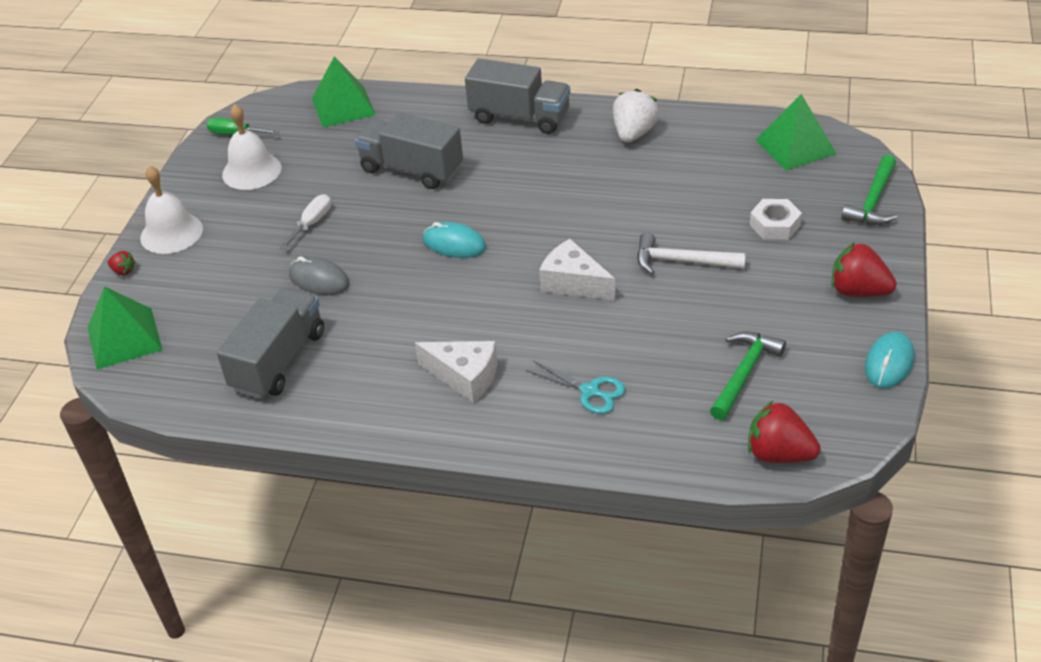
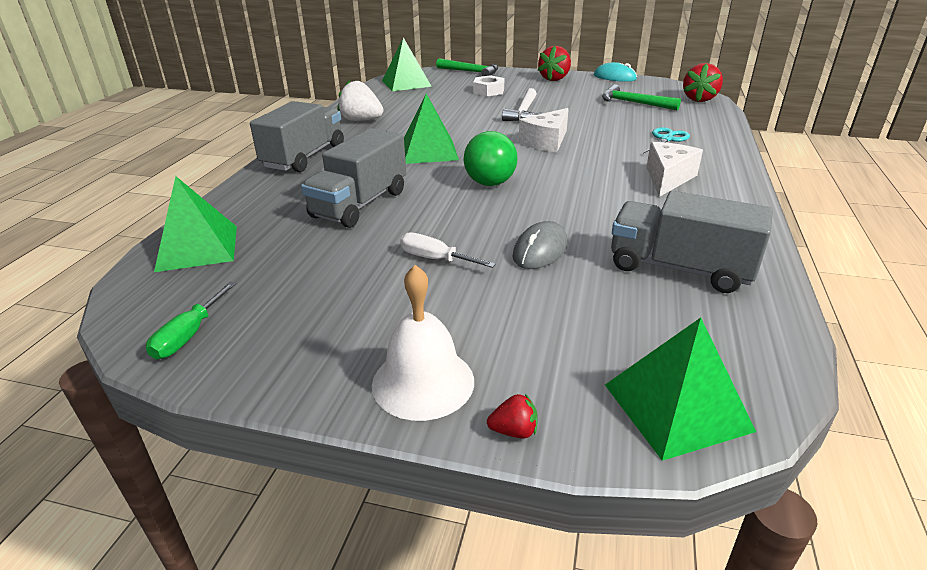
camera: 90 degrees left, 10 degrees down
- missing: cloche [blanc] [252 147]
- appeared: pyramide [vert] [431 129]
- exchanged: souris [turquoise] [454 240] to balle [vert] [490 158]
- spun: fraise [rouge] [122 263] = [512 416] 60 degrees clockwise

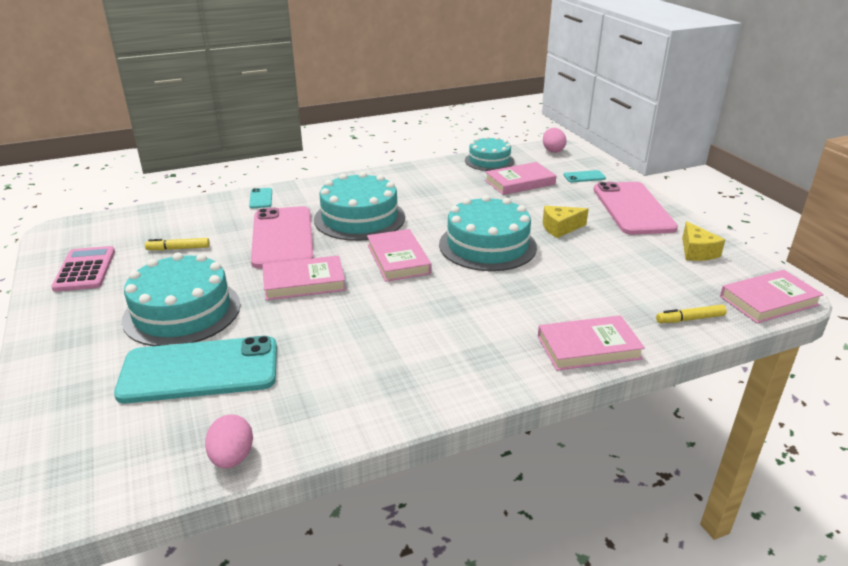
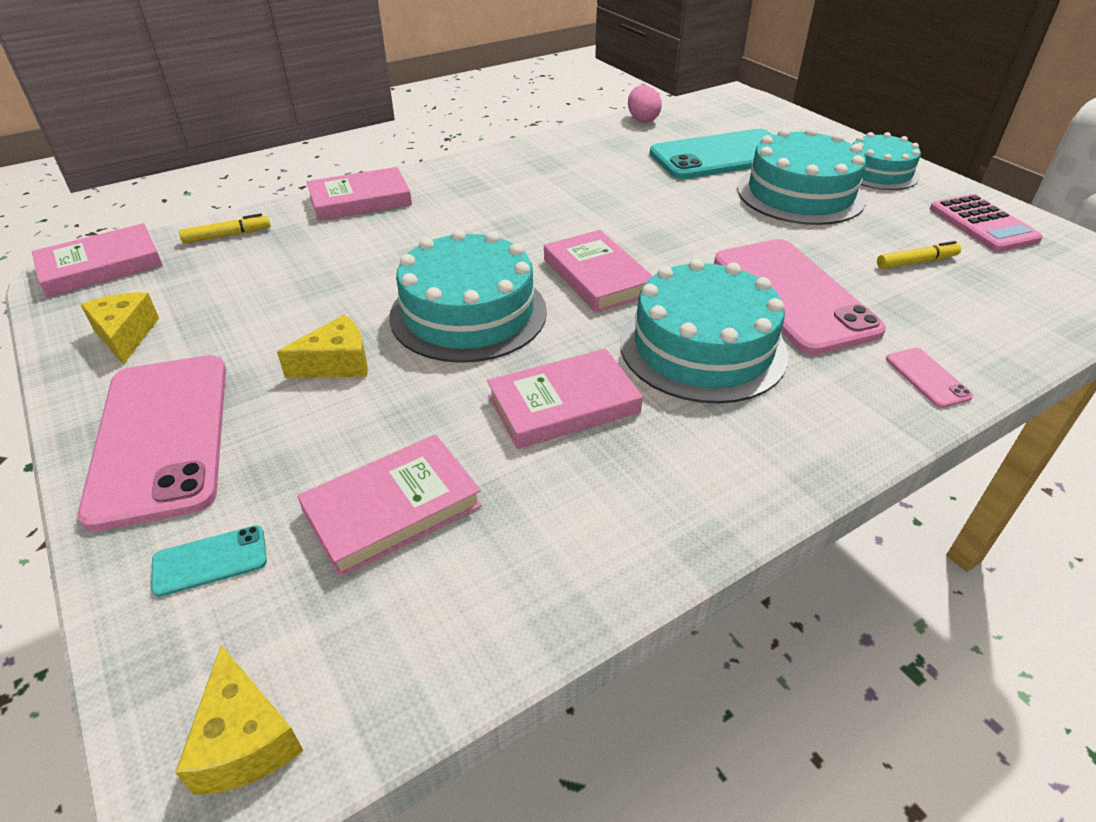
camera: 170 degrees right, 10 degrees up
- relocated: livre [rose] [304 278] to [565 399]
- relocated: gâteau [turquoise] [489 153] to [887 161]
- exchanged: œuf [rose] [554 140] to fromage [jaune] [239 720]
- colour: téléphone [turquoise] [260 198] to téléphone [rose] [929 378]

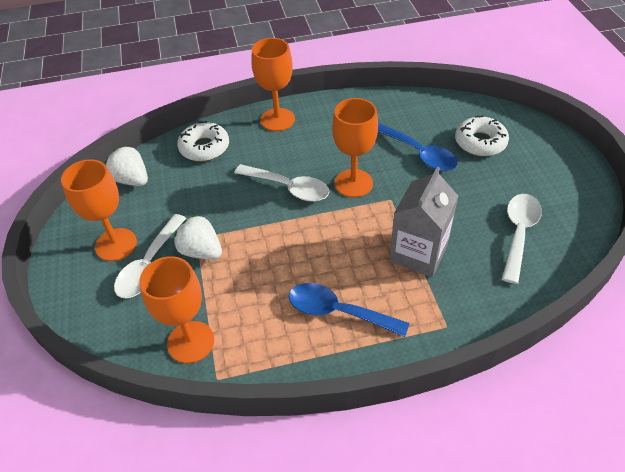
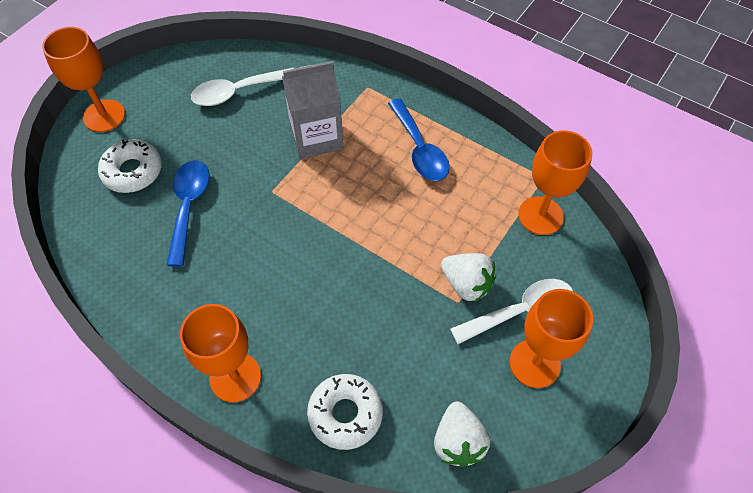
camera: 135 degrees left, 10 degrees up
- missing: cuillère [blanc] [282 183]
- relocated: verre à pied [orange] [355 148] to [83 79]
- spun: fraise [blanc] [198 237] = [468 277] 45 degrees counterclockwise

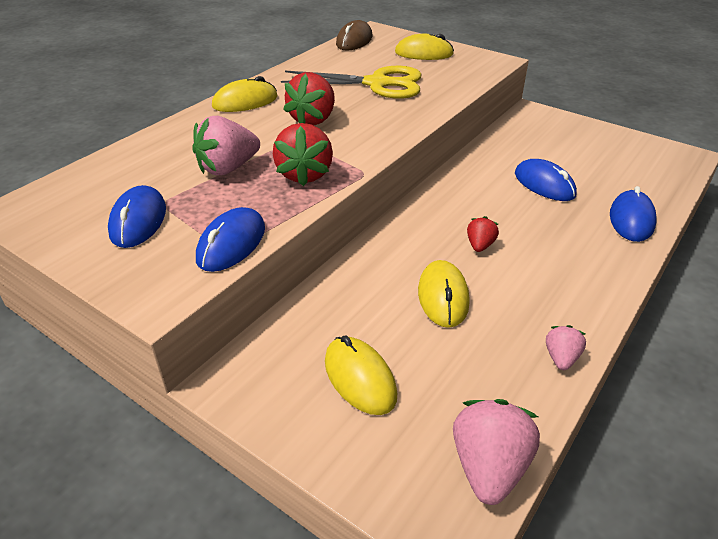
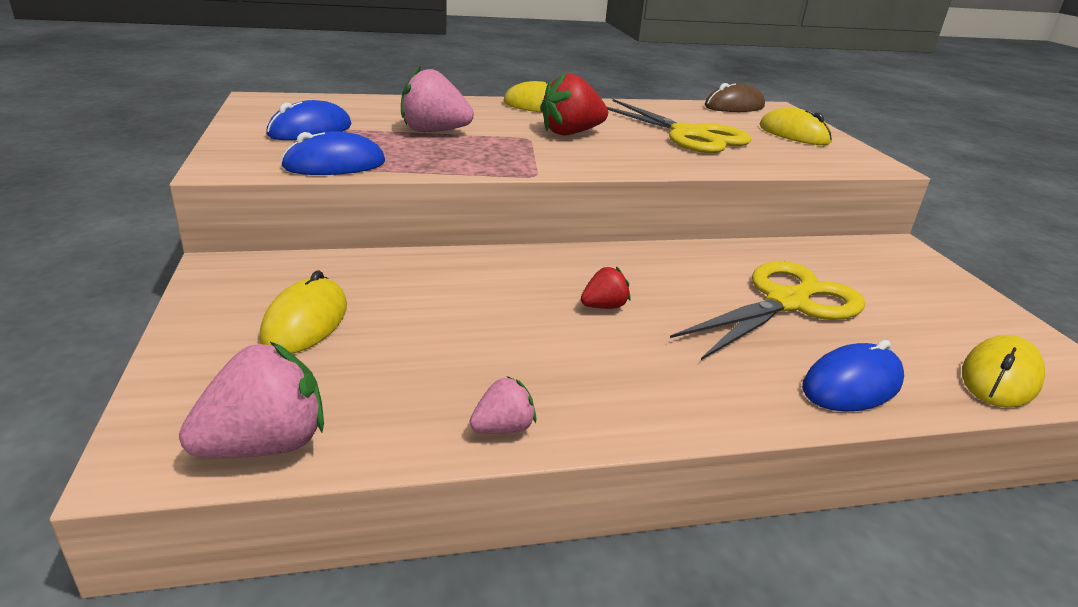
camera: 40 degrees right, 10 degrees down
- missing: fraise [rouge] [303 154]
- relocated: souris [jaune] [443 294] to [1003 371]
- exchanged: souris [bleu] [546 180] to ciseaux [jaune] [767 310]

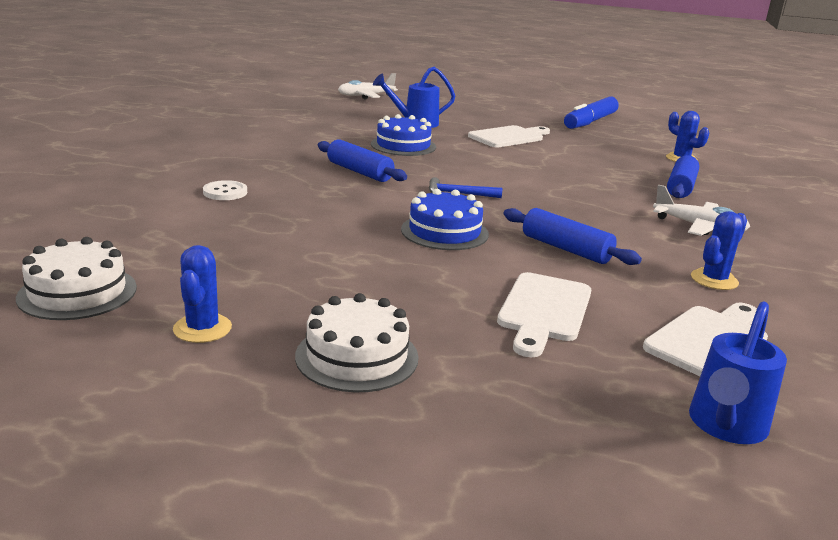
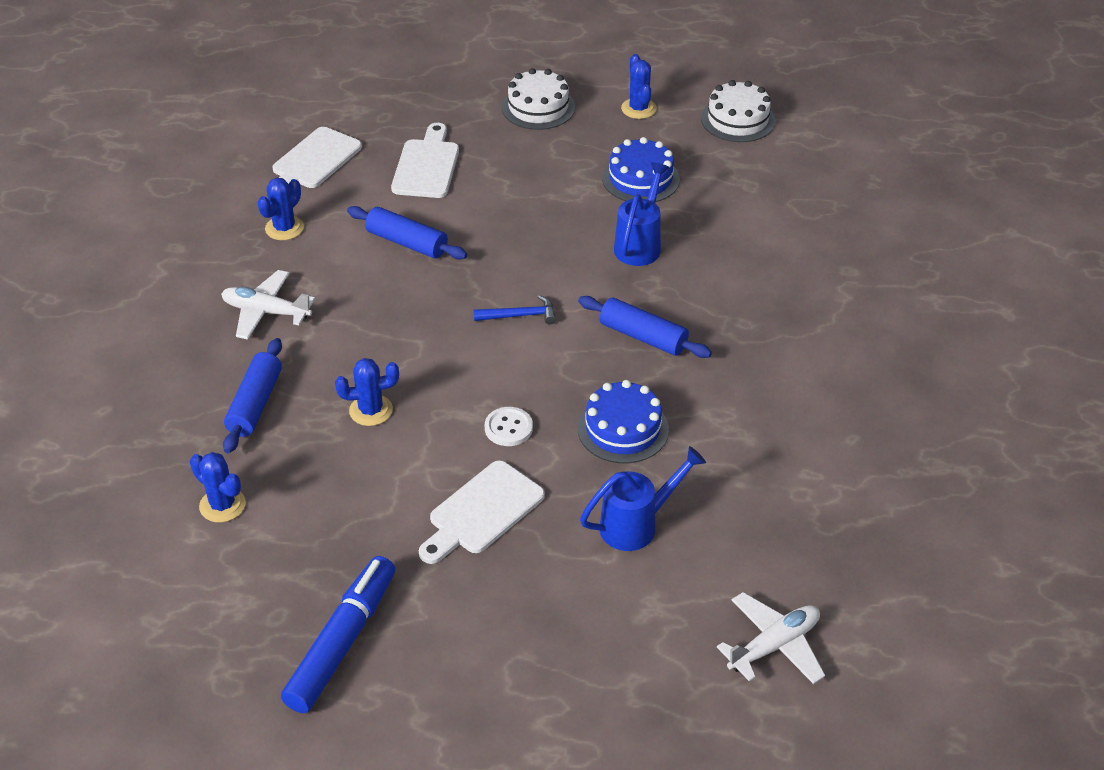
camera: 170 degrees right, 20 degrees up
- appeared: cactus [bleu] [367 392]
- relocated: bouton [blanc] [225 190] to [509 426]
- relocated: gâteau [bleu] [445 219] to [641 169]
- relocated: arrosoir [bleu] [738 372] to [642 214]

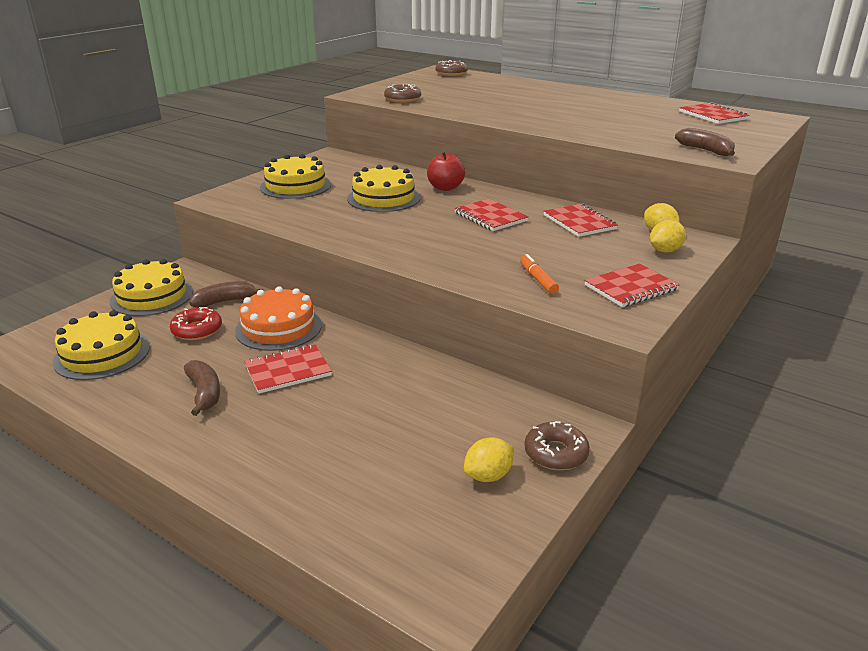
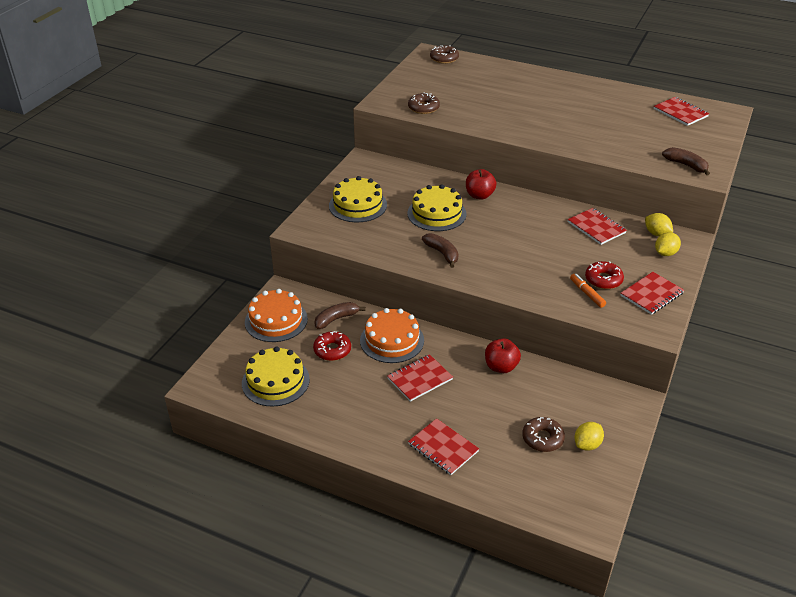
camera: 10 degrees left, 10 degrees up
- appeared: pomme [rouge] [503 355]
- appeared: beignet [rouge] [604 275]
- relocated: banane [marron] [202 388] to [440 250]
- relocated: carnet [rouge] [491 215] to [443 446]
- relocated: beignet [marron] [557 445] to [543 434]
- colour: gâteau [jaune] [151 287] to gâteau [orange] [276 315]

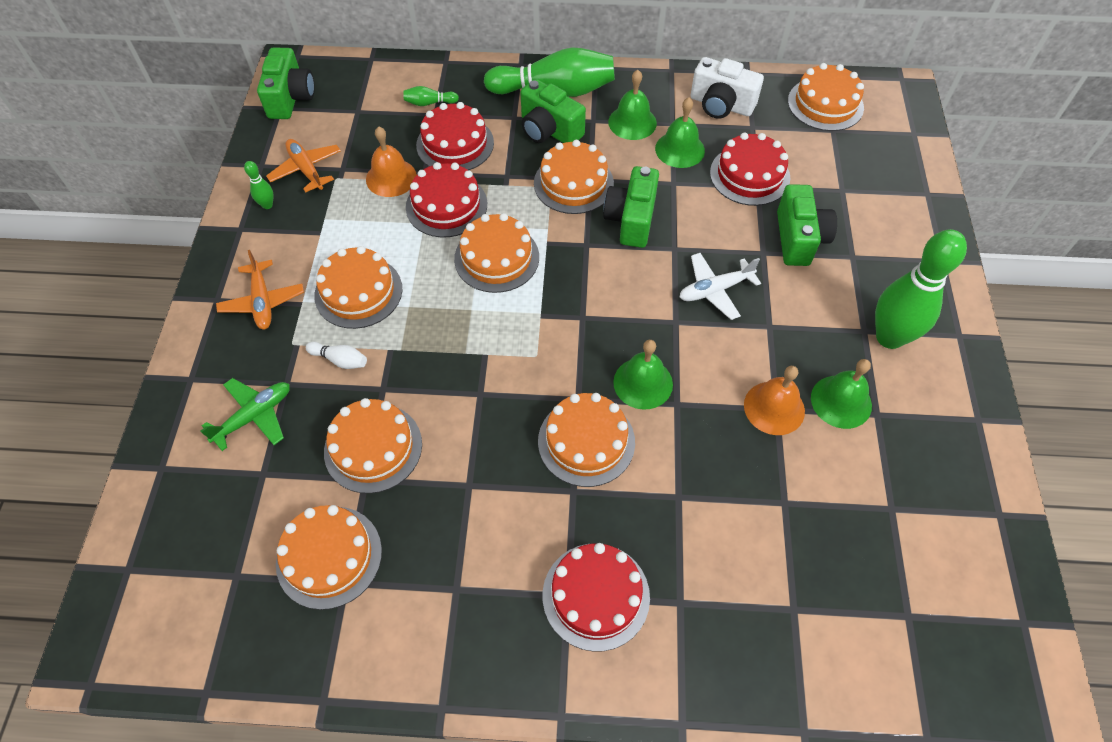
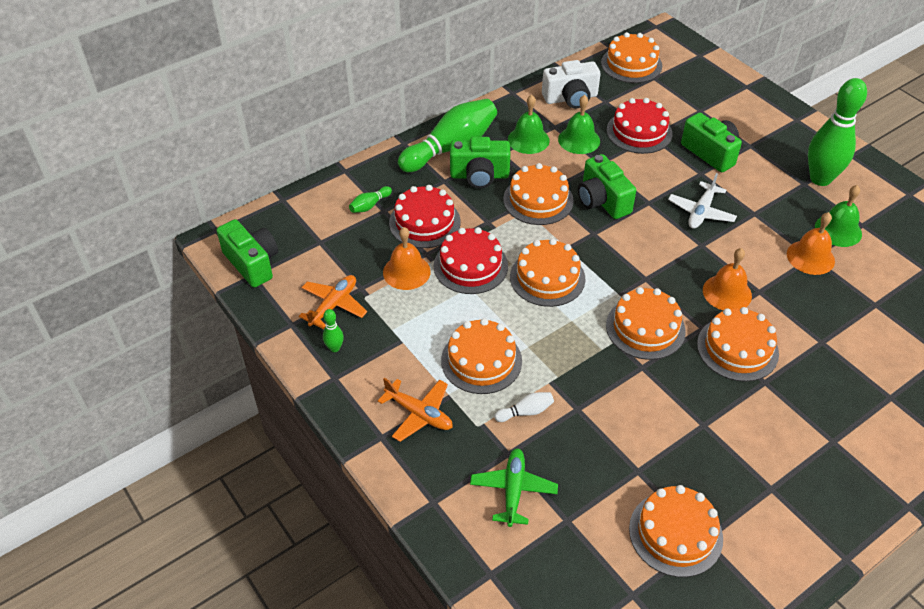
camera: 40 degrees left, 10 degrees down
- missing: gâteau [rouge] [596 597]
- relocated: gâteau [orange] [373 446] to [646 323]
- colour: cloche [vert] [643 375] to cloche [orange] [727 279]
- spun: avion [orange] [303 166] = [333 302] 105 degrees clockwise

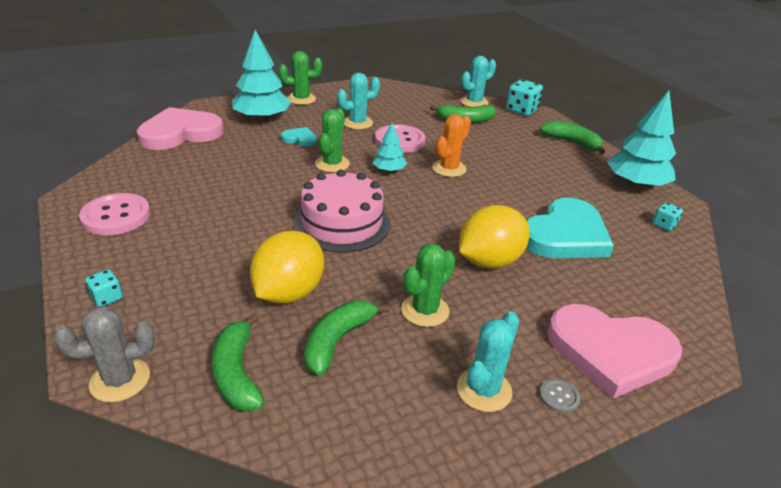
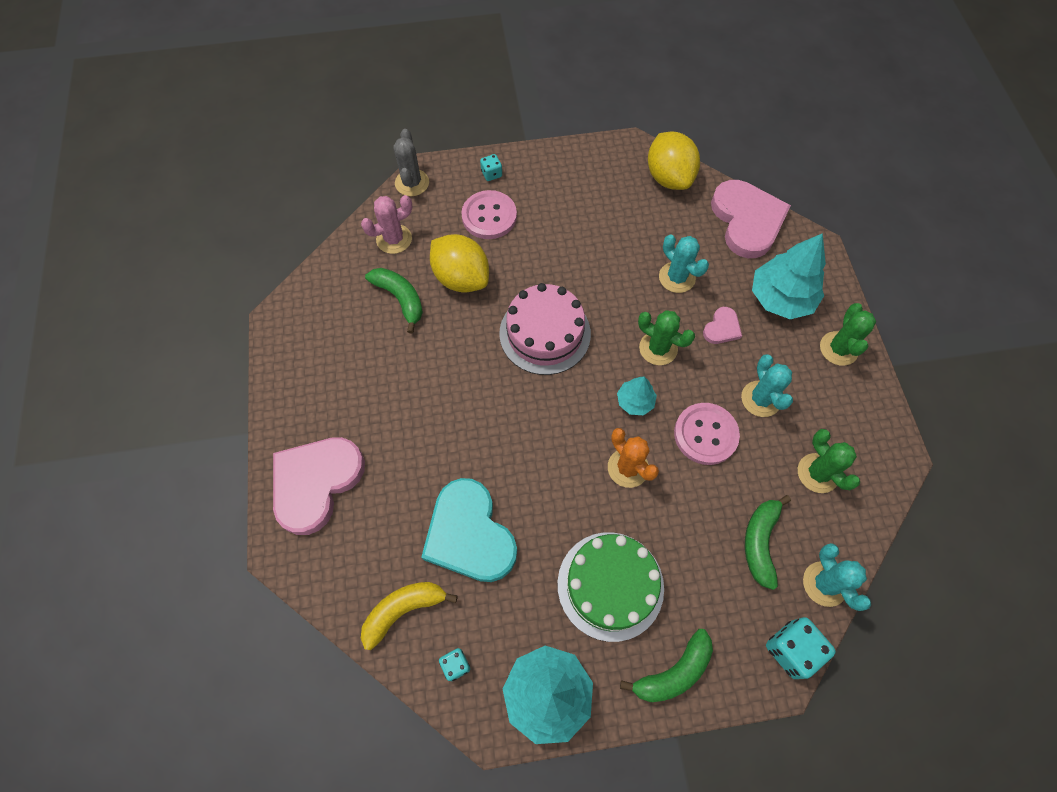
camera: 110 degrees right, 30 degrees up
- missing: bouton [gris] [559 396]
- appeared: banane [jaune] [409 616]
- appeared: gâteau [vert] [610 587]
- relocated: bouton [rose] [114 214] to [489 214]
- relocated: cactus [vert] [428 285] to [829 461]
- relocated: cactus [turquoise] [488 361] to [684 264]
- relocated: citron [jaune] [494 237] to [674 161]
- exchanged: banane [vert] [238 362] to cactus [rose] [386 224]
- colour: cœur [turquoise] [299 137] to cœur [rose] [722 325]

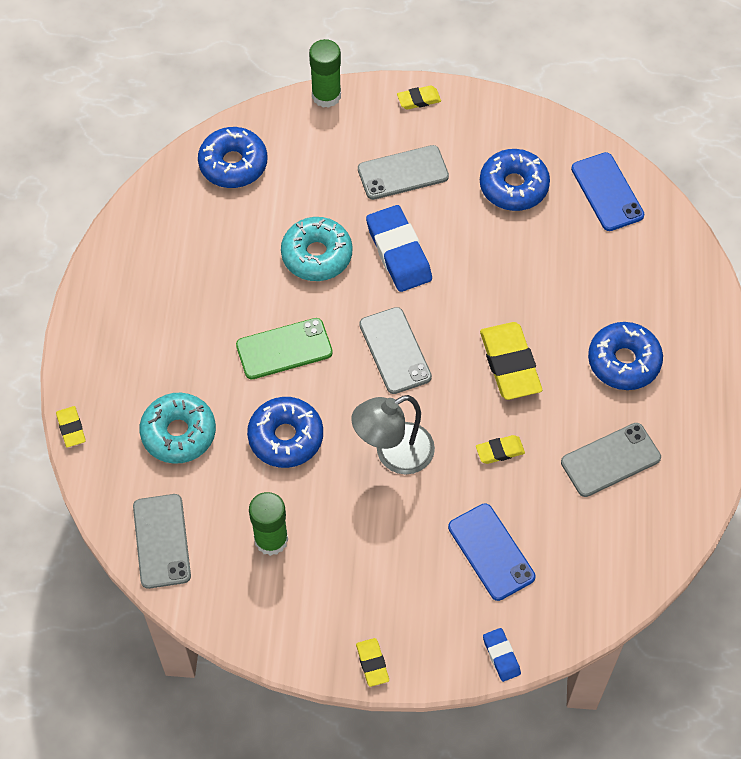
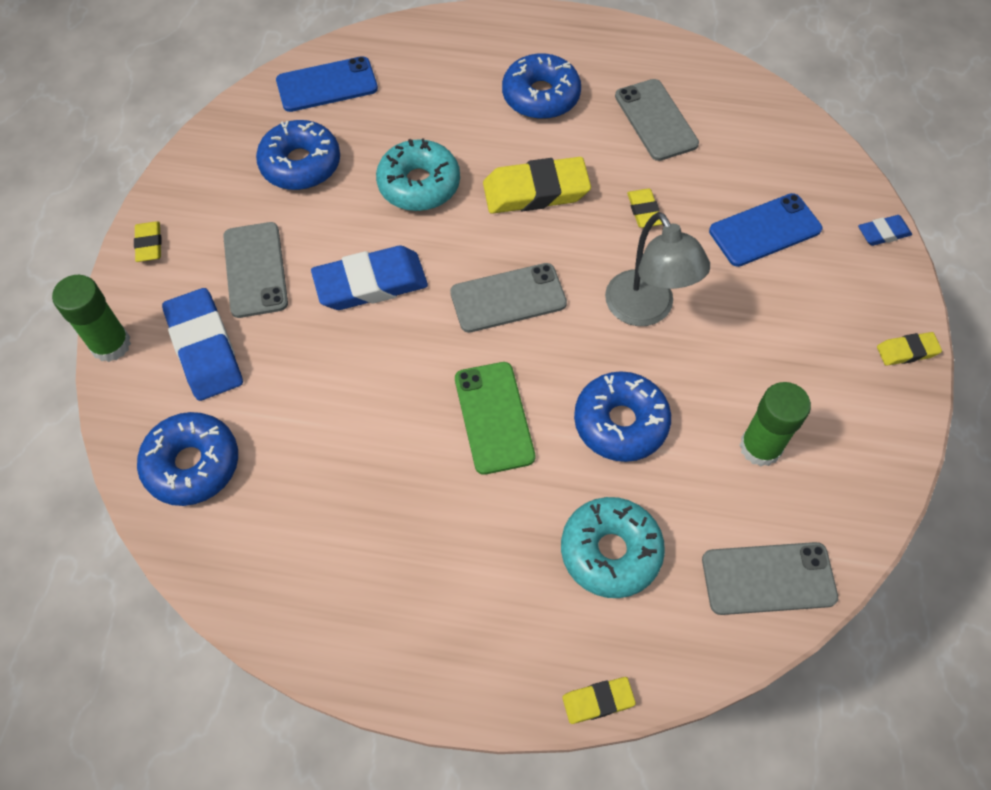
camera: 85 degrees left, 0 degrees up
- appeared: gomme [bleu] [202 344]
- relocated: beignet [turquoise] [317 249] to [418 174]

